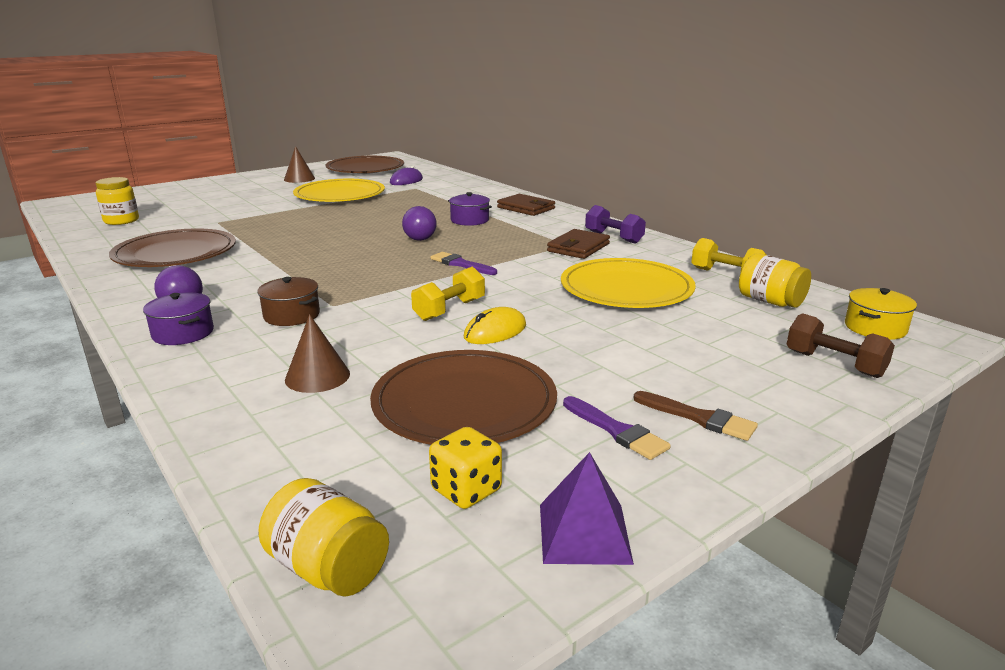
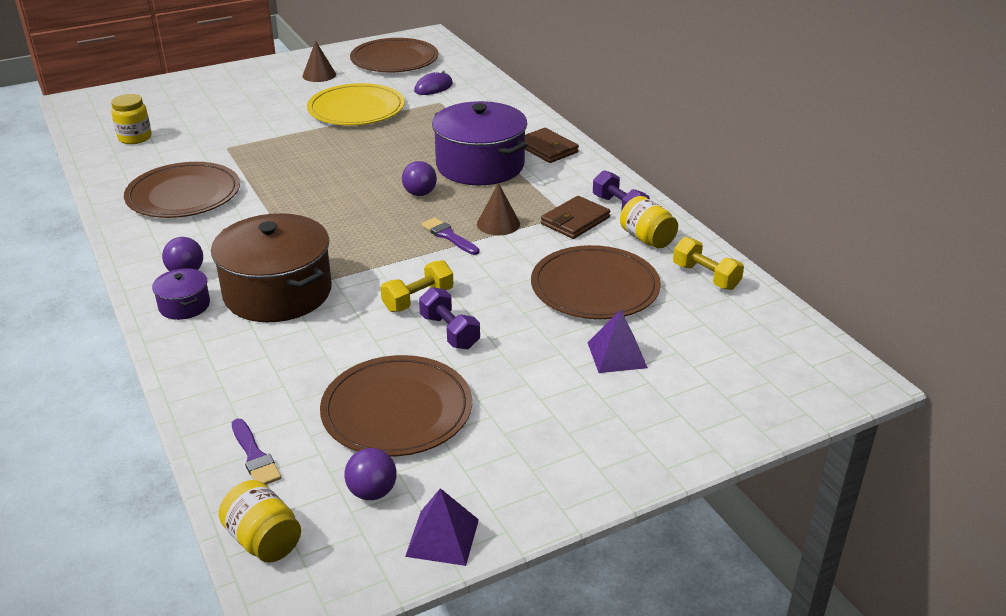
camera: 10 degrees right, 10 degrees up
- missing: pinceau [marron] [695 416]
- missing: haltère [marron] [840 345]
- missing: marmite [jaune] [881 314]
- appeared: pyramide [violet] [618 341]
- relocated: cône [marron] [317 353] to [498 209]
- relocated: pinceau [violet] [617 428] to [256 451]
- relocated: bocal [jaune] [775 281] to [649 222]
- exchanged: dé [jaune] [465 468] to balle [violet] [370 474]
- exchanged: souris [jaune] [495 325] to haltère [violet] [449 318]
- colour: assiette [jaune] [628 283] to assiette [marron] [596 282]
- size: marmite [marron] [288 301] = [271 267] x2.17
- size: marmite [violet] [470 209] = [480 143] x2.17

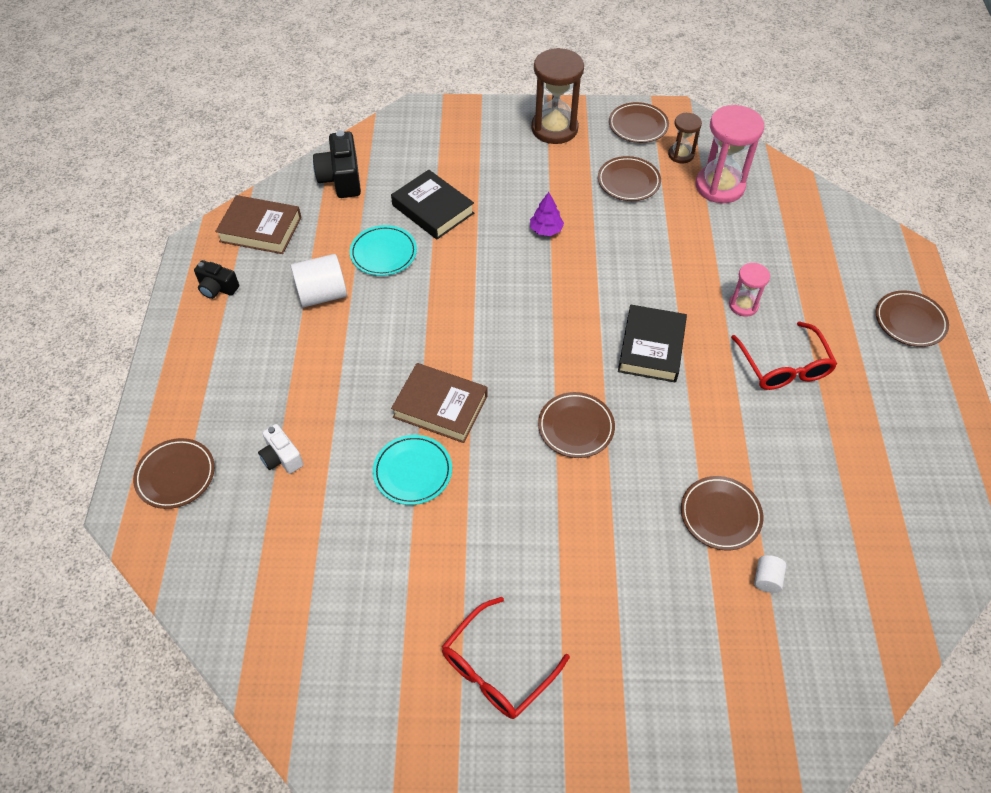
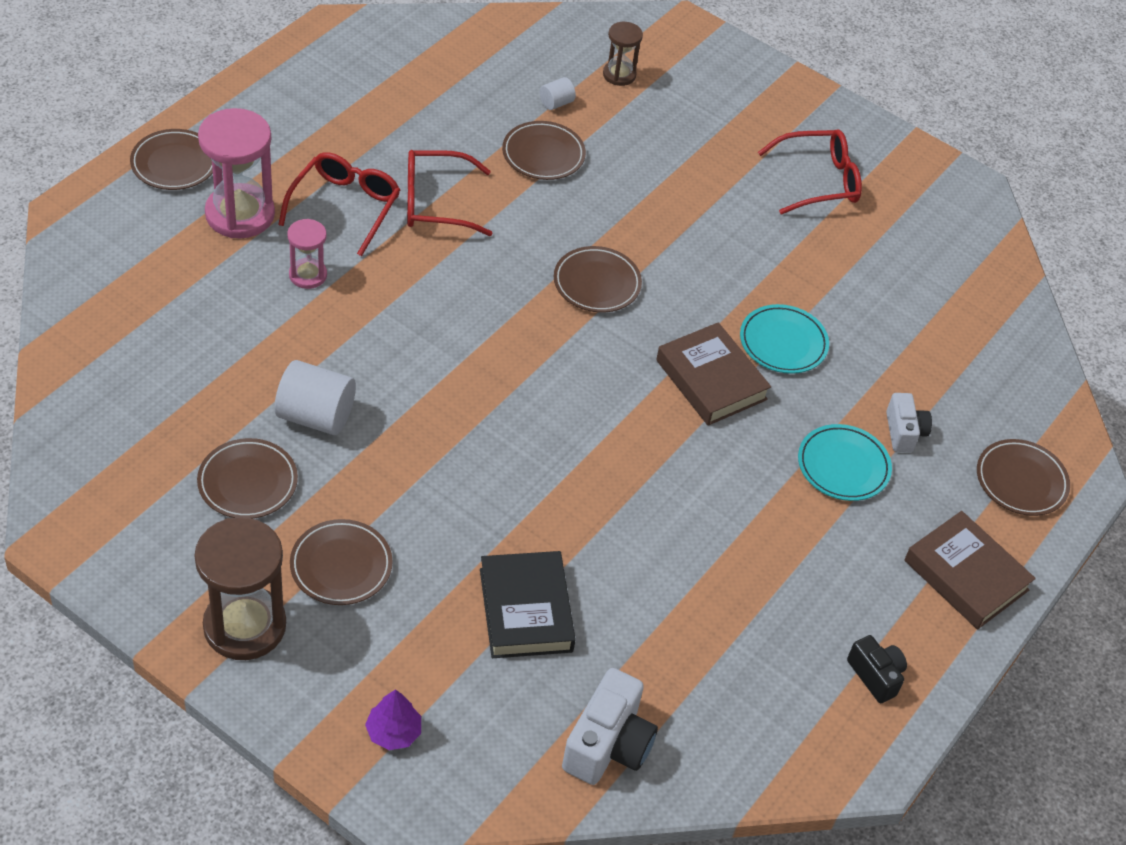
camera: 150 degrees left, 5 degrees down
- missing: livre [noir] [652 344]
- appeared: lunettes [rouge] [449 193]
- relocated: livre [marron] [258 224] to [970 570]
- relocated: cylindre [blanc] [319 280] to [315 397]
- relocated: assiette [turquoise] [383 250] to [845 462]
- relocated: arbre [violet] [547 214] to [393 719]
- relocated: assiette [marron] [639 122] to [341 562]
- relocated: sablier [marron] [685 138] to [623 54]
- relocated: sablier [rose] [729 154] to [236 173]
- colour: appareil photo [noir] [337 164] to appareil photo [blanc] [610 726]

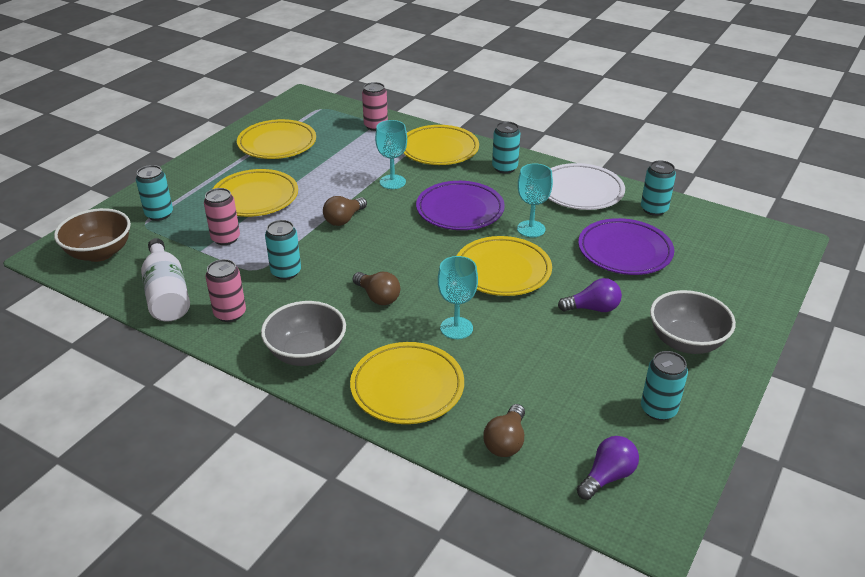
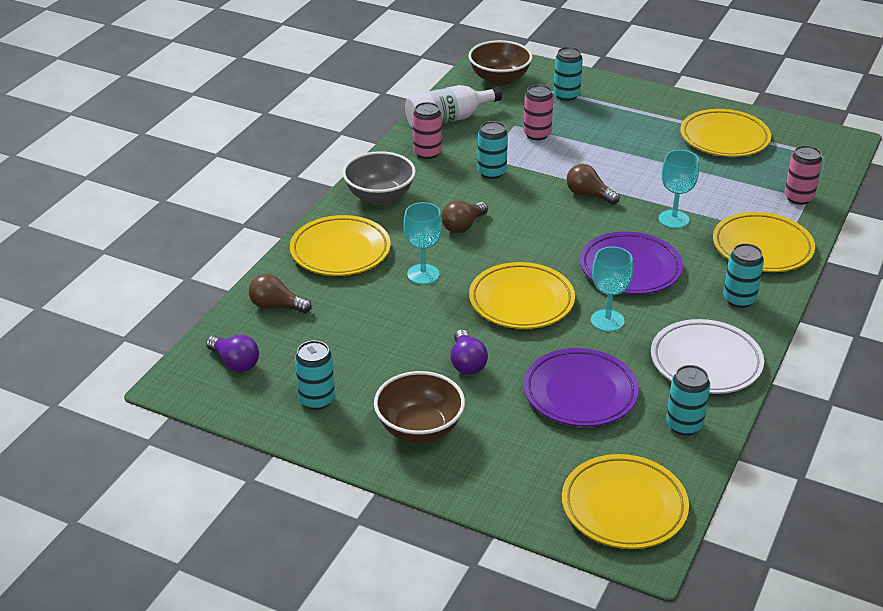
camera: 85 degrees right, 0 degrees up
- relocated: assiette [jaune] [255 193] to [625 501]
- colour: bol [gris] [693 322] to bol [marron] [419 407]

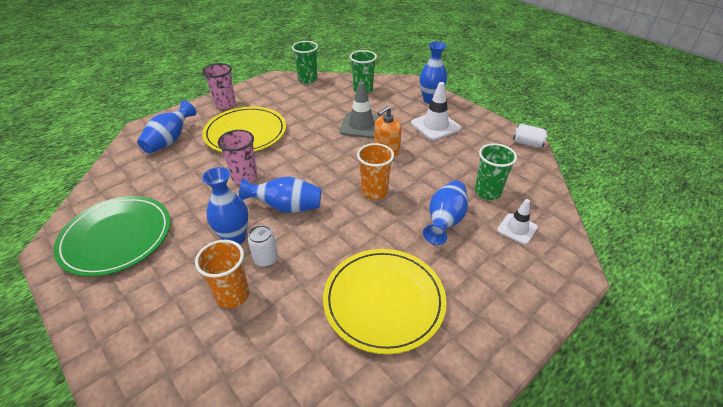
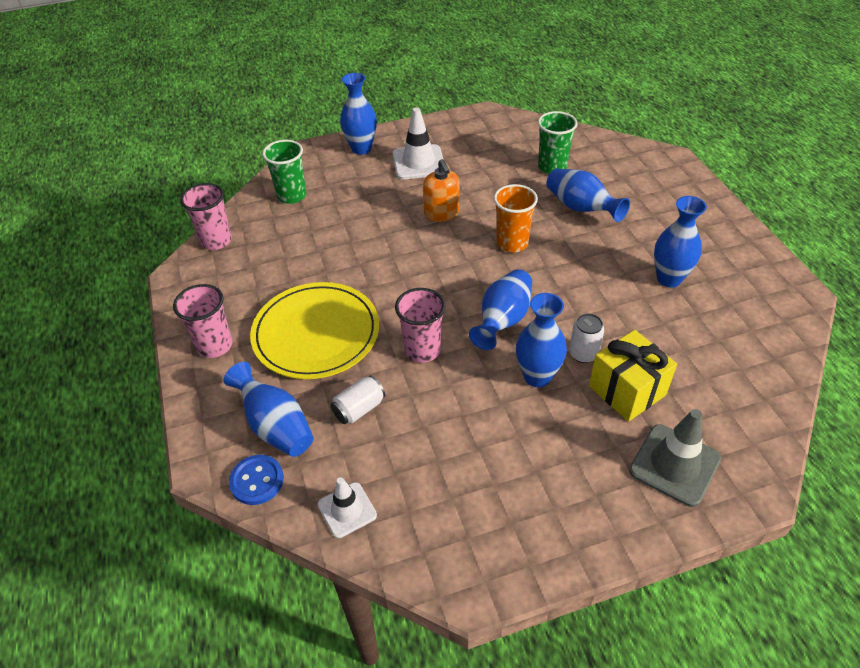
camera: 65 degrees left, 5 degrees up
- missing: assiette [vert] [112 236]
- appeared: bouton [bleu] [256 480]
- relocated: cône de chantier [gris] [360 109] to [675 458]
- relocated: cône de chantier [blanc] [517 222] to [347 507]
- relocated: canette [blanc] [530 136] to [357 399]
- exchanged: gobelet [orange] [222 274] to cadeau [jaune] [633 375]
- exchanged: assiette [jaune] [385 301] to vase [bleu] [680 241]
- colour: gobelet [vert] [305 62] to gobelet [rose] [206 216]

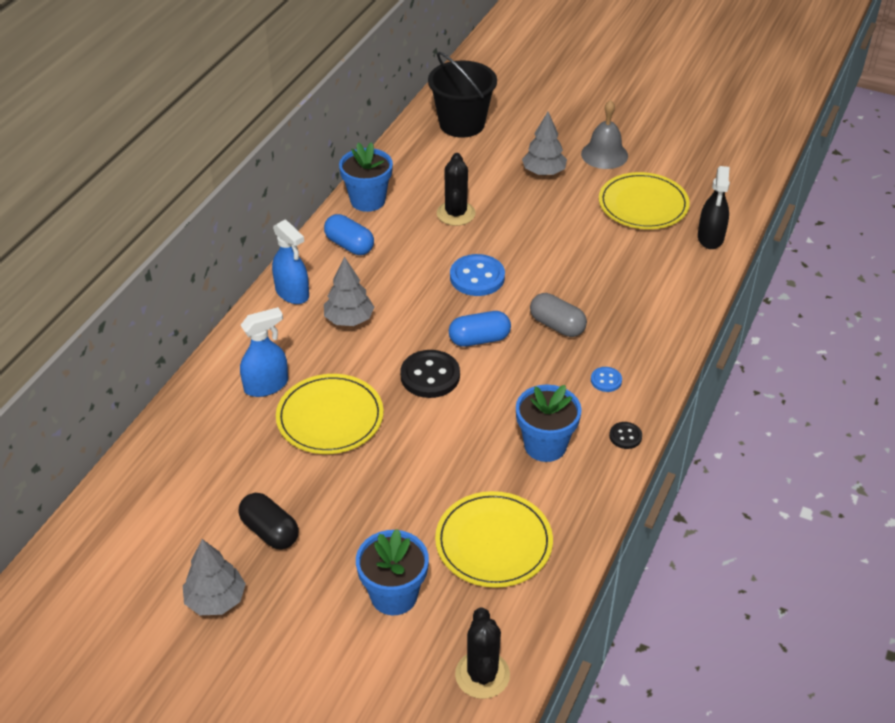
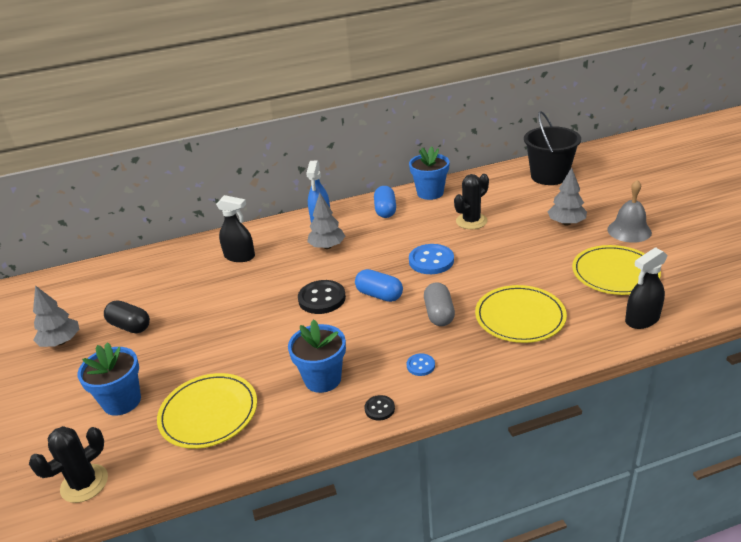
camera: 50 degrees right, 10 degrees down
- relocated: assiette [jaune] [329 414] to [521 314]
- colour: vaporisateur [bleu] [264 352] to vaporisateur [noir] [235 228]
- spun: gélule [noir] [268 521] = [127 317] 60 degrees counterclockwise

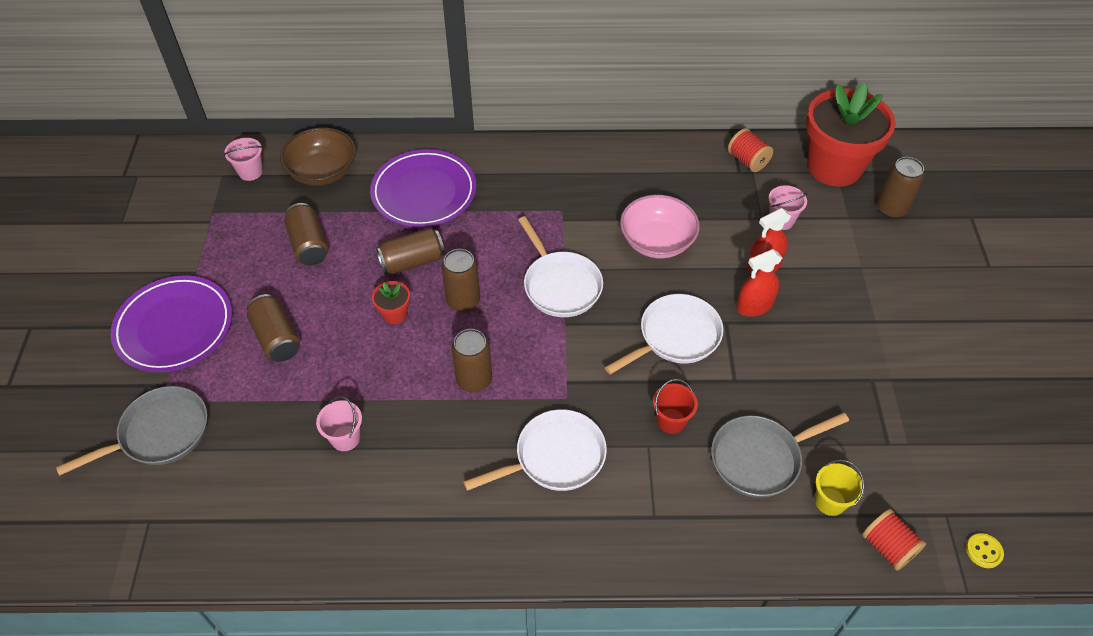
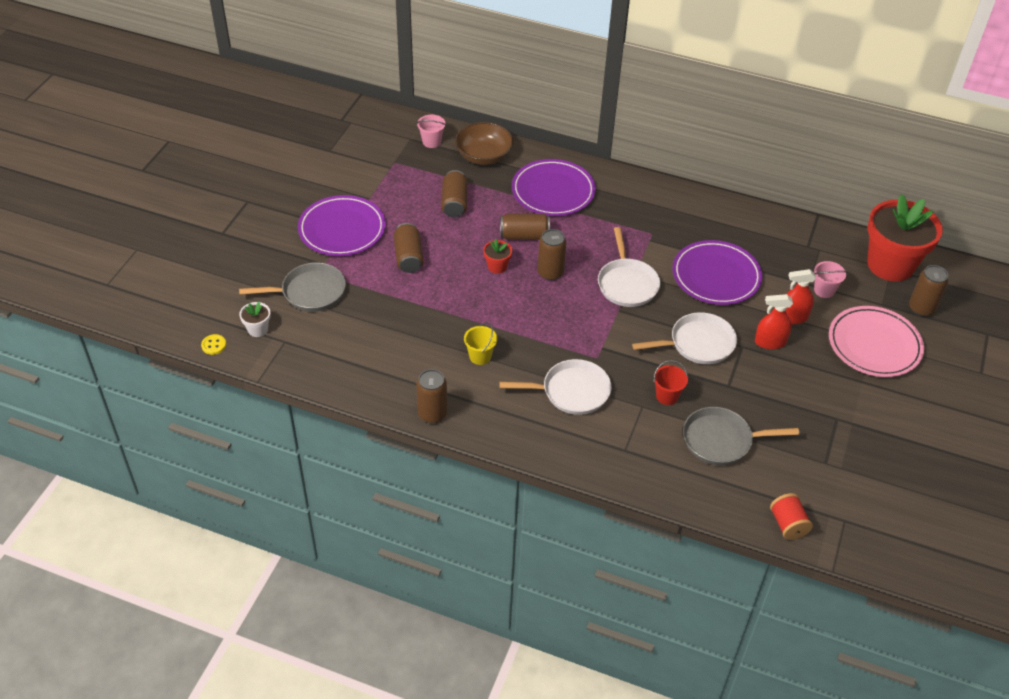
camera: 20 degrees right, 5 degrees down
- missing: seau [rose] [339 423]
- missing: bobine [rouge] [750 150]
- appeared: pot de fleurs [blanc] [255 319]
- appeared: assiette [rose] [876 341]
- relocated: canette [marron] [472 361] to [431 396]
- relocated: seau [jaune] [839 488] to [480 344]
- relocated: bouton [jaune] [985 550] to [213 344]
- exchanged: bol [rose] [660 227] to assiette [violet] [718 272]

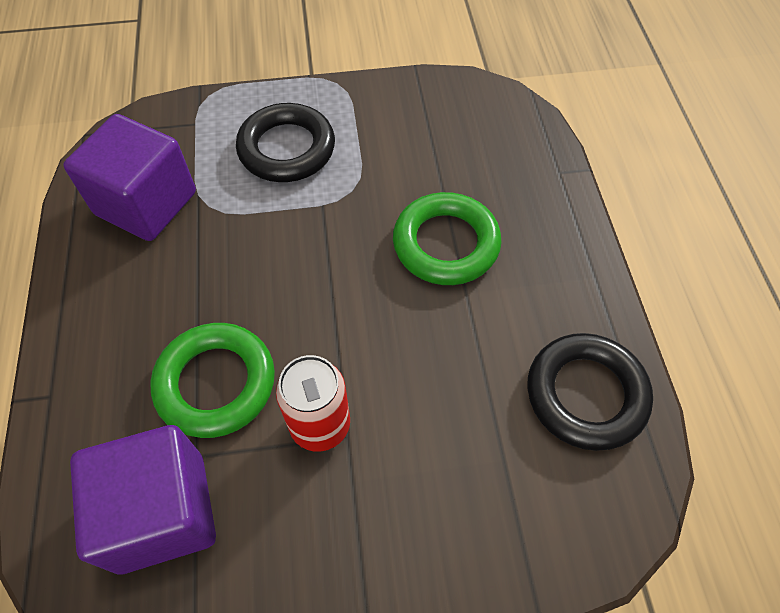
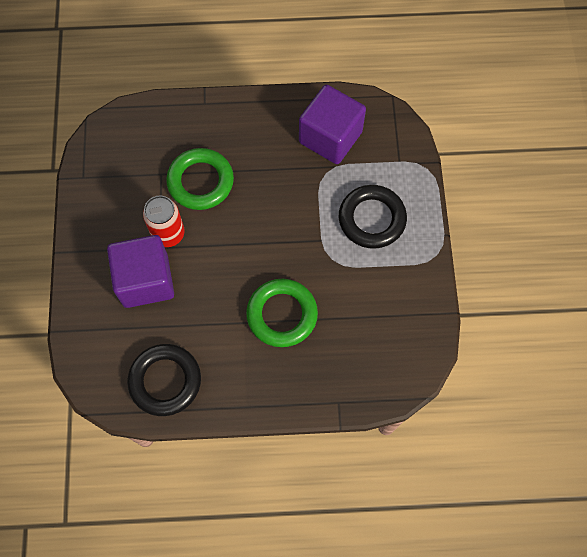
camera: 95 degrees right, 10 degrees up
- relocated: cube [violet] [143 500] to [140 271]

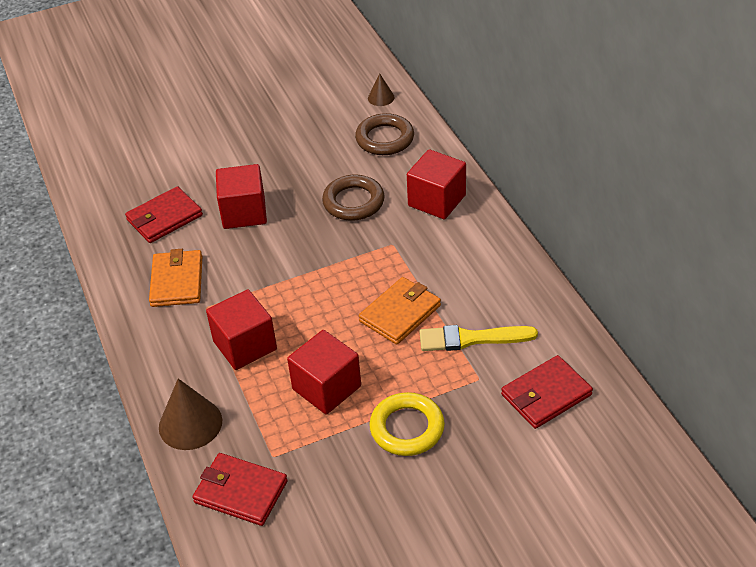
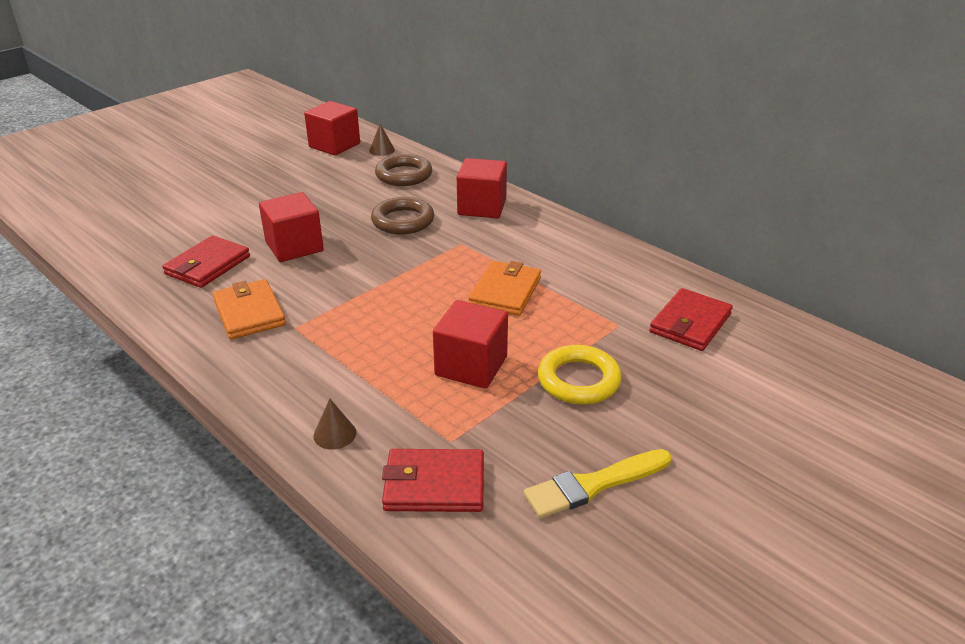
camera: 25 degrees left, 10 degrees down
- relocated: cube [rouge] [241 329] to [332 128]
- relocated: pinceau [jaune] [478 338] to [597 484]
- size: cône [marron] [190 414] = [334 424] x0.55

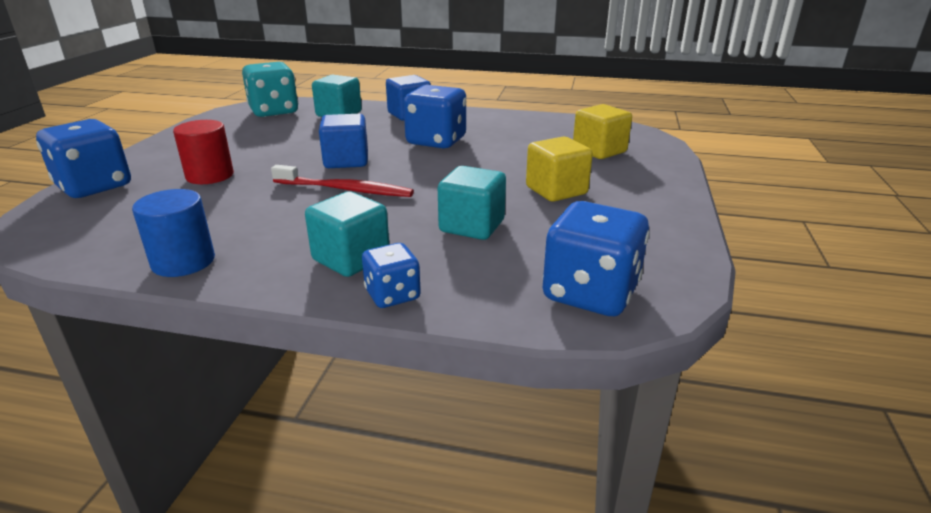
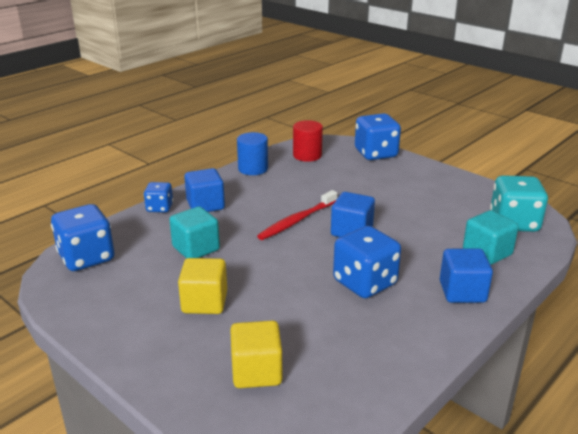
camera: 120 degrees right, 0 degrees up
- relocated: cylindre [rouge] [203 152] to [308 141]
- colour: cube [turquoise] [347 234] to cube [bleu] [204 190]

